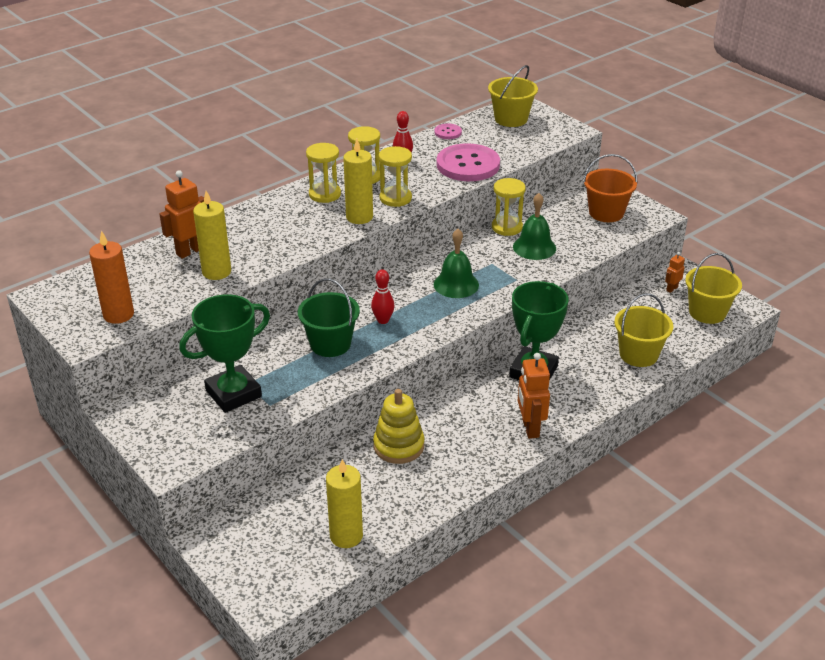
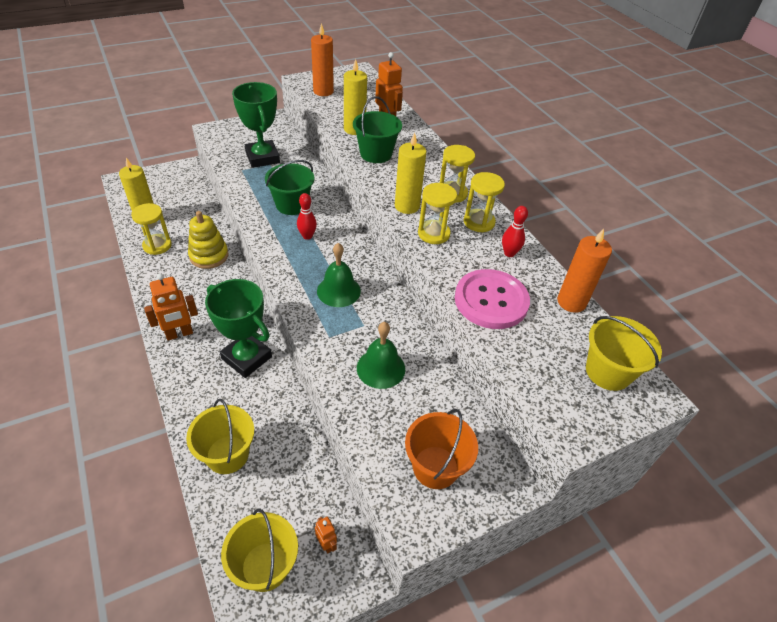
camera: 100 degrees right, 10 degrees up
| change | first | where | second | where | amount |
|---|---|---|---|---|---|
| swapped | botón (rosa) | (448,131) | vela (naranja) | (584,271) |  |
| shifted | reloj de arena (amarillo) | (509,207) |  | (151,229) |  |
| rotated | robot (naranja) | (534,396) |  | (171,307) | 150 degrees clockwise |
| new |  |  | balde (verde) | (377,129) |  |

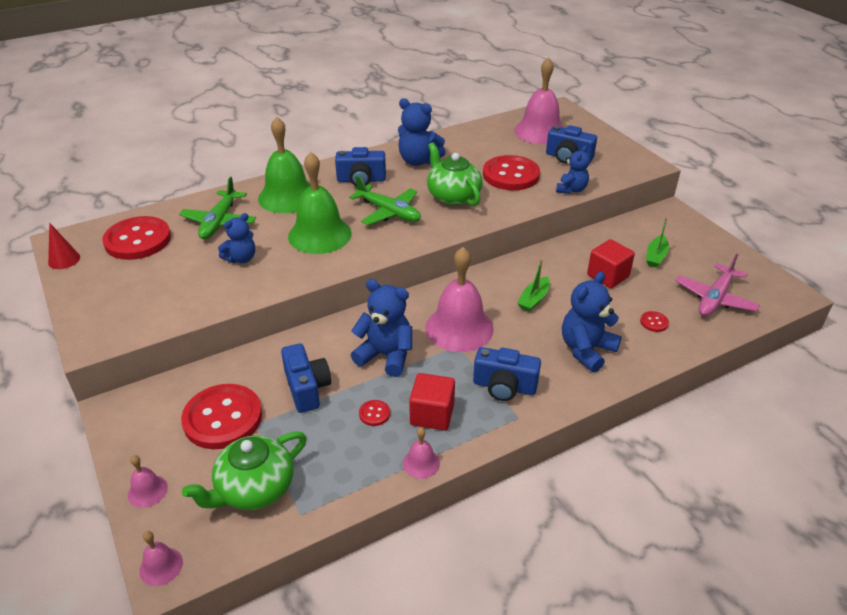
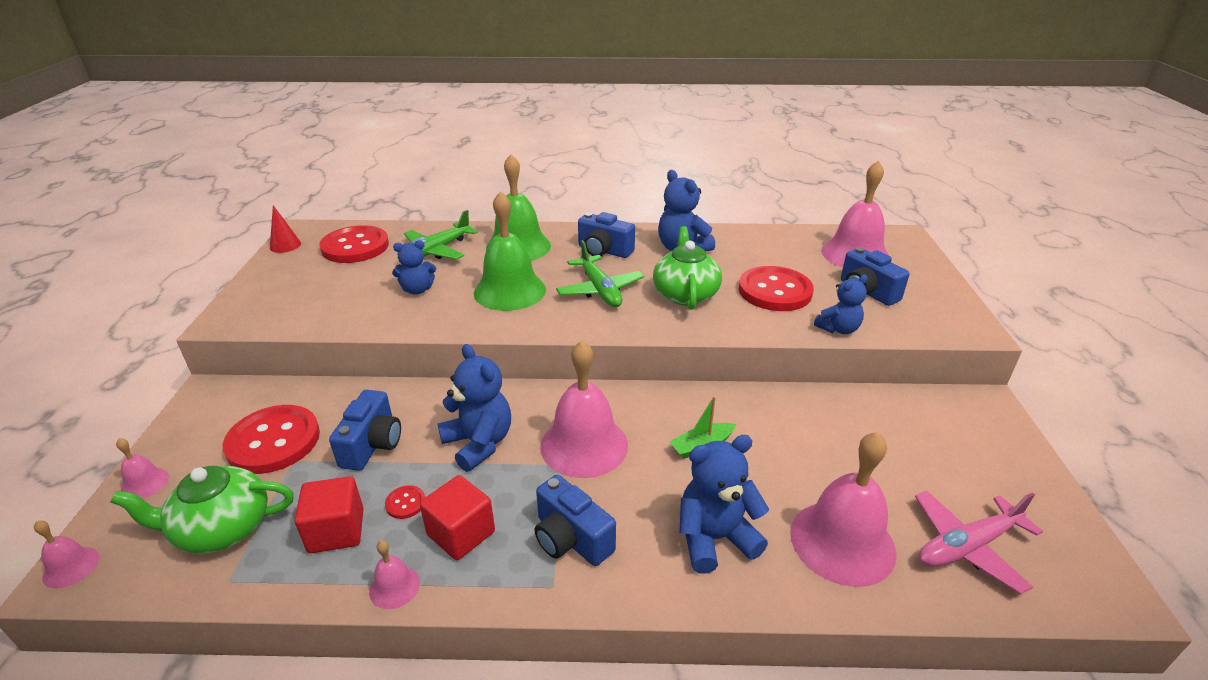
camera: 30 degrees right, 5 degrees down
| change | first | where | second | where | amount |
|---|---|---|---|---|---|
| gone | barco (verde) | (657,242) |  |  |  |
| shifted | cubo (rojo) | (611,263) |  | (329,514) |  |
| swapped | botón (rojo) | (654,321) | campana (rosa) | (843,509) |  |

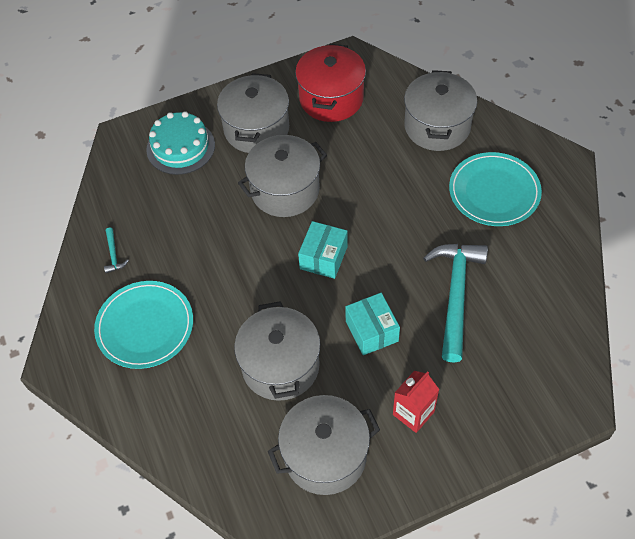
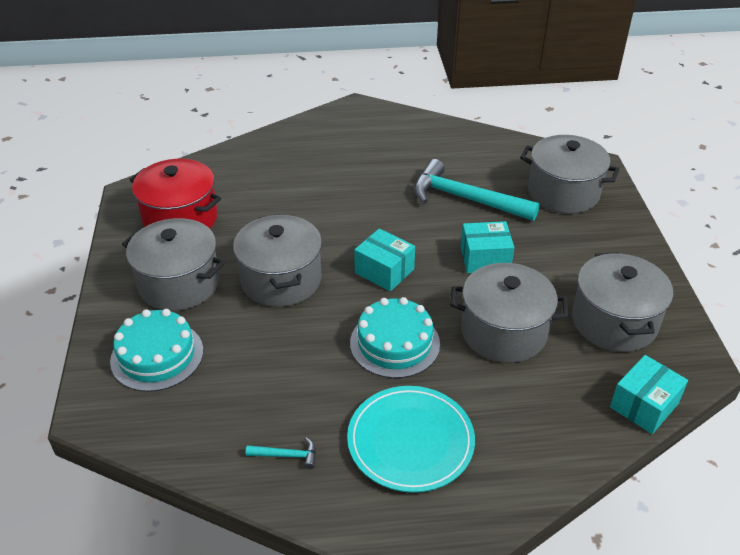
camera: 75 degrees left, 15 degrees down
| change | first | where | second | where | amount |
|---|---|---|---|---|---|
| shifted | olla (gris) | (440,110) |  | (570,174) |  |
| gone | plato (turquesa) | (495,189) |  |  |  |
| gone | cartón de leche (rojo) | (416,402) |  |  |  |
| new |  |  | tarta (turquesa) | (395,337) |  |
| new |  |  | caja (turquesa) | (649,394) |  |

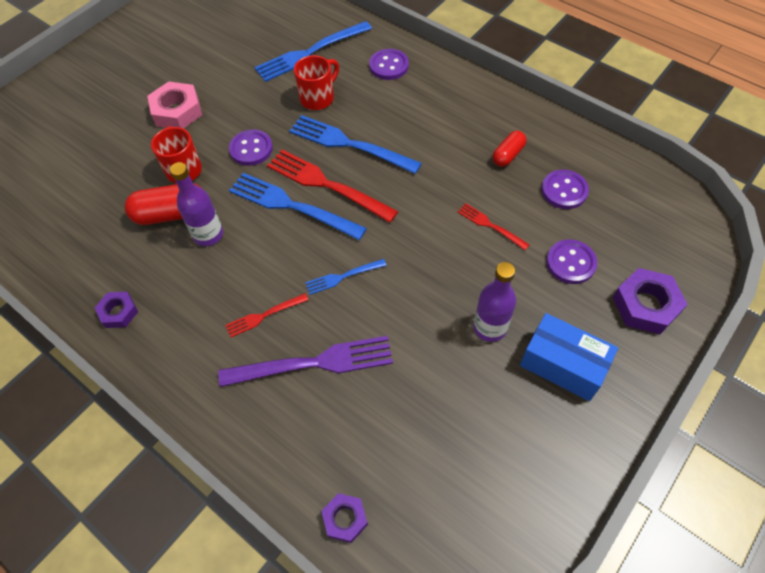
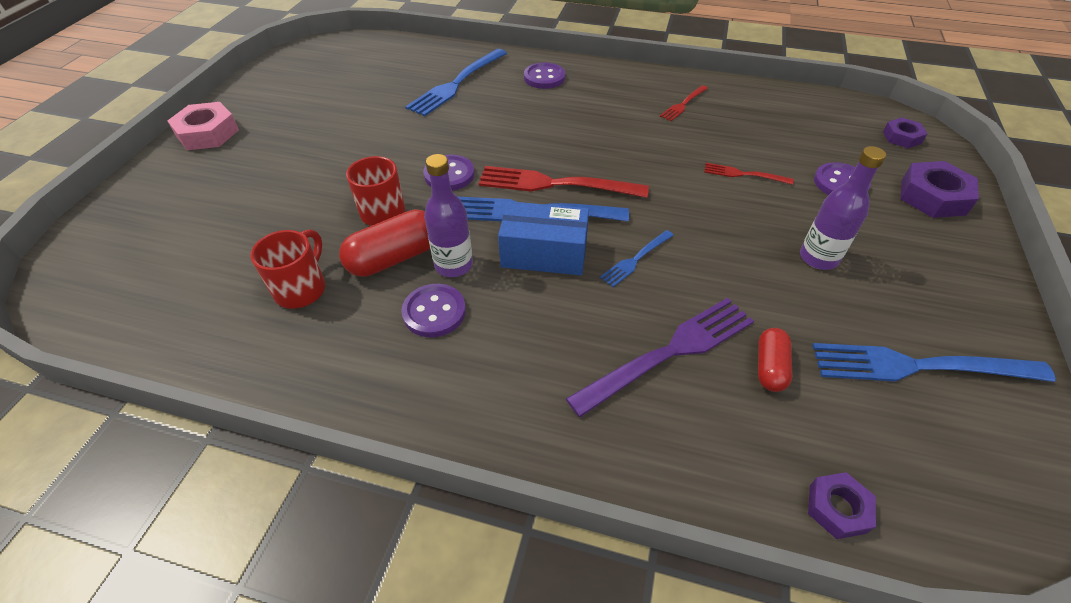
camera: 25 degrees left, 10 degrees down
| change | first | where | second | where | amount |
|---|---|---|---|---|---|
| shifted | taza (rojo) | (316,82) |  | (287,269) |  |
| shifted | tuerca (rosa) | (174,105) |  | (203,126) |  |
| shifted | tenedor (azul) | (355,144) |  | (934,362) |  |
| shifted | cápsula (rojo) | (509,149) |  | (775,360) |  |
| shifted | botón (morado) | (565,189) |  | (434,310) |  |
| shifted | tuerca (morado) | (116,310) |  | (905,132) |  |
| shifted | tenedor (rojo) | (266,315) |  | (684,103) |  |
| shifted | caja (azul) | (569,357) |  | (543,238) |  |

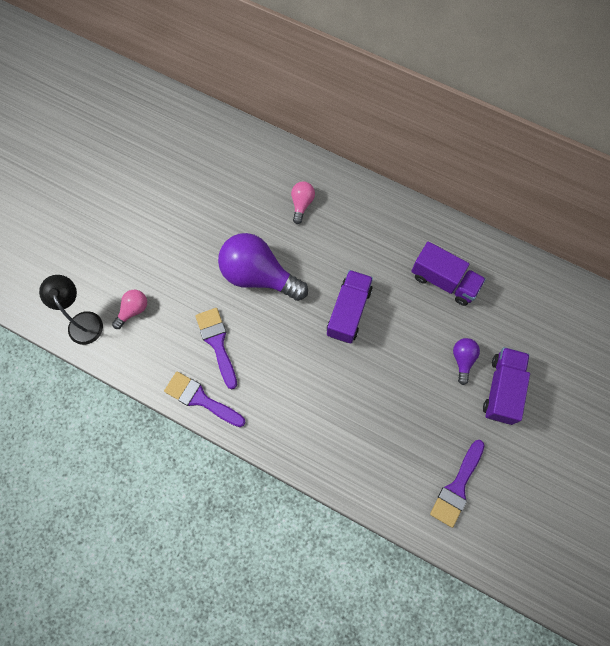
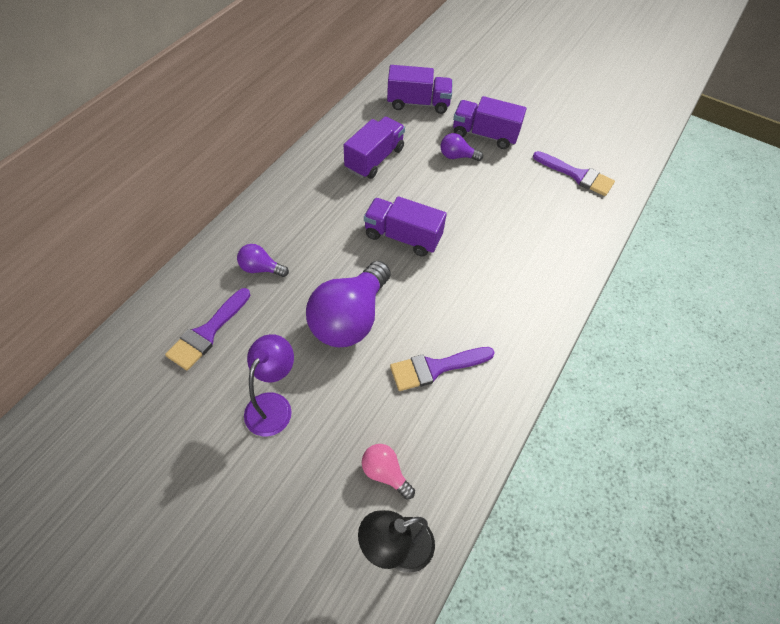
camera: 90 degrees left, 15 degrees down
| change | first | where | second | where | amount |
|---|---|---|---|---|---|
| repainted | bombilla (rosa) | (303,202) | bombilla (morado) | (263,260) |  |
| shifted | pincel (morado) | (204,399) |  | (208,329) |  |
| new |  |  | camión (morado) | (420,89) |  |
| new |  |  | lámpara (morado) | (269,385) |  |

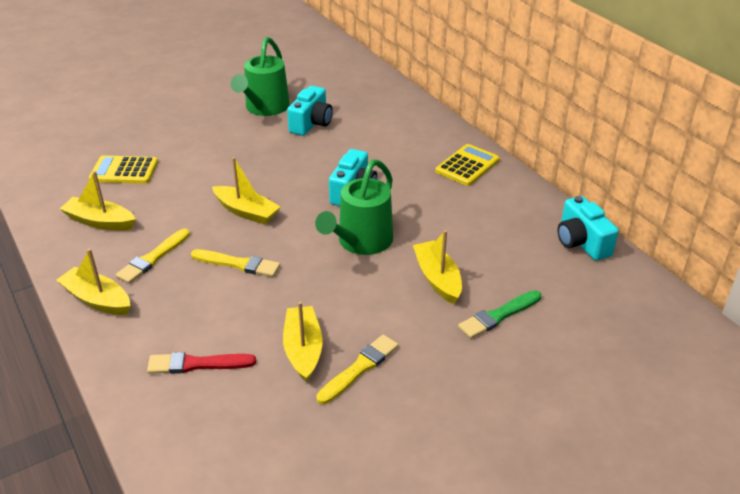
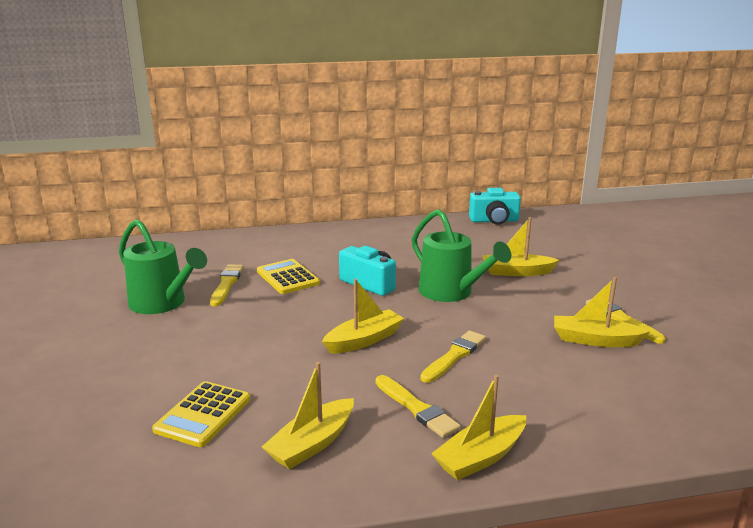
camera: 70 degrees left, 15 degrees down
| change | first | where | second | where | amount |
|---|---|---|---|---|---|
| swapped | cámara (turquesa) | (310,111) | pincel (amarillo) | (227,285) |  |
| shifted | calculadora (amarillo) | (467,165) |  | (288,276) |  |
| gone | pincel (verde) | (499,314) |  |  |  |
| gone | pincel (rojo) | (201,363) |  |  |  |

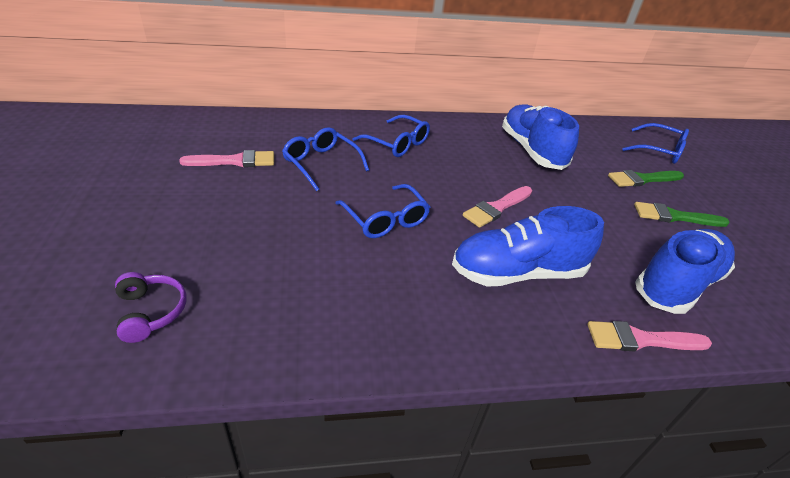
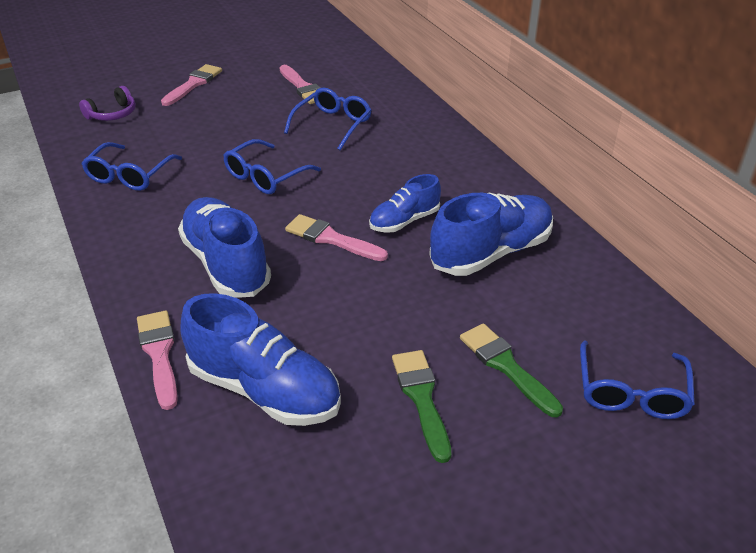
camera: 75 degrees right, 0 degrees up
| change | first | where | second | where | amount |
|---|---|---|---|---|---|
| shifted | gafas (azul) | (391,136) |  | (131,166) |  |
| new |  |  | pincel (rosa) | (191,85) |  |
| new |  |  | zapato (azul) | (405,203) |  |

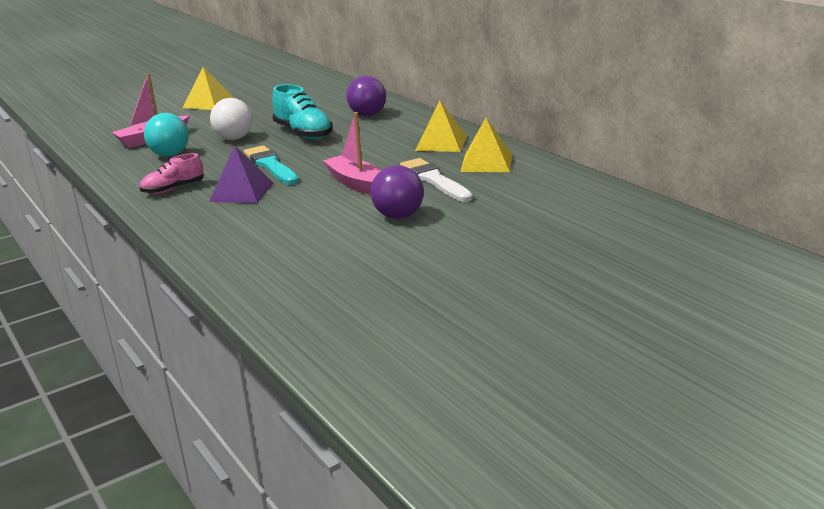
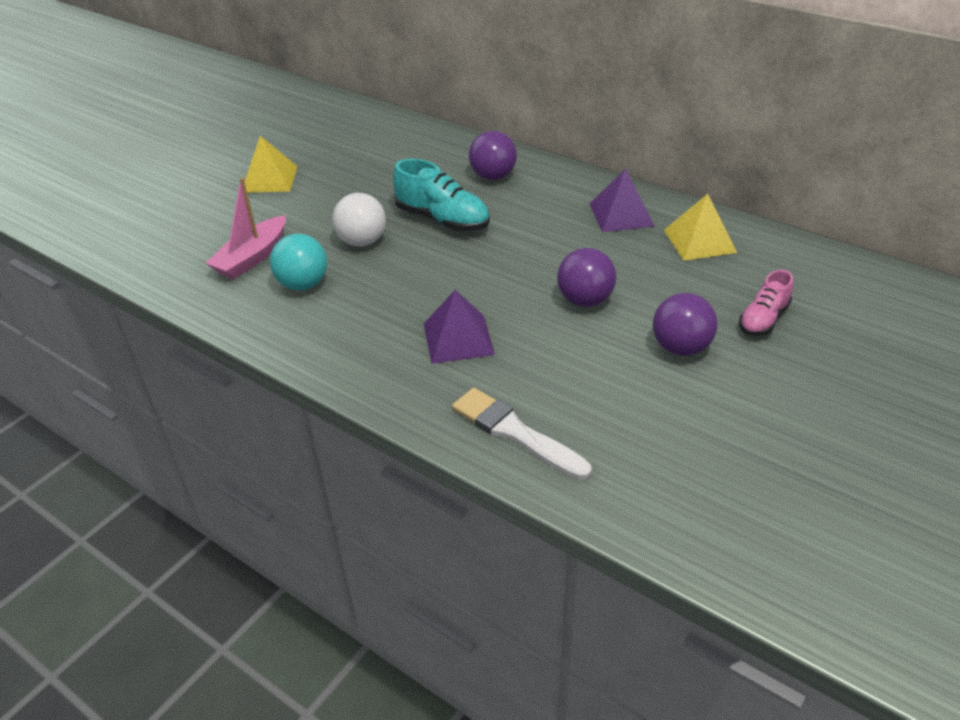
camera: 20 degrees left, 15 degrees up
| change | first | where | second | where | amount |
|---|---|---|---|---|---|
| repainted | pirámide (amarillo) | (441,126) | pirámide (morado) | (622,200) |  |
| swapped | barco (rosa) | (352,153) | pelota (morado) | (586,277) |  |
| gone | pincel (turquesa) | (271,165) |  |  |  |
| shifted | zapato (rosa) | (172,173) |  | (766,303) |  |
| shifted | pincel (blanco) | (436,180) |  | (522,434) |  |

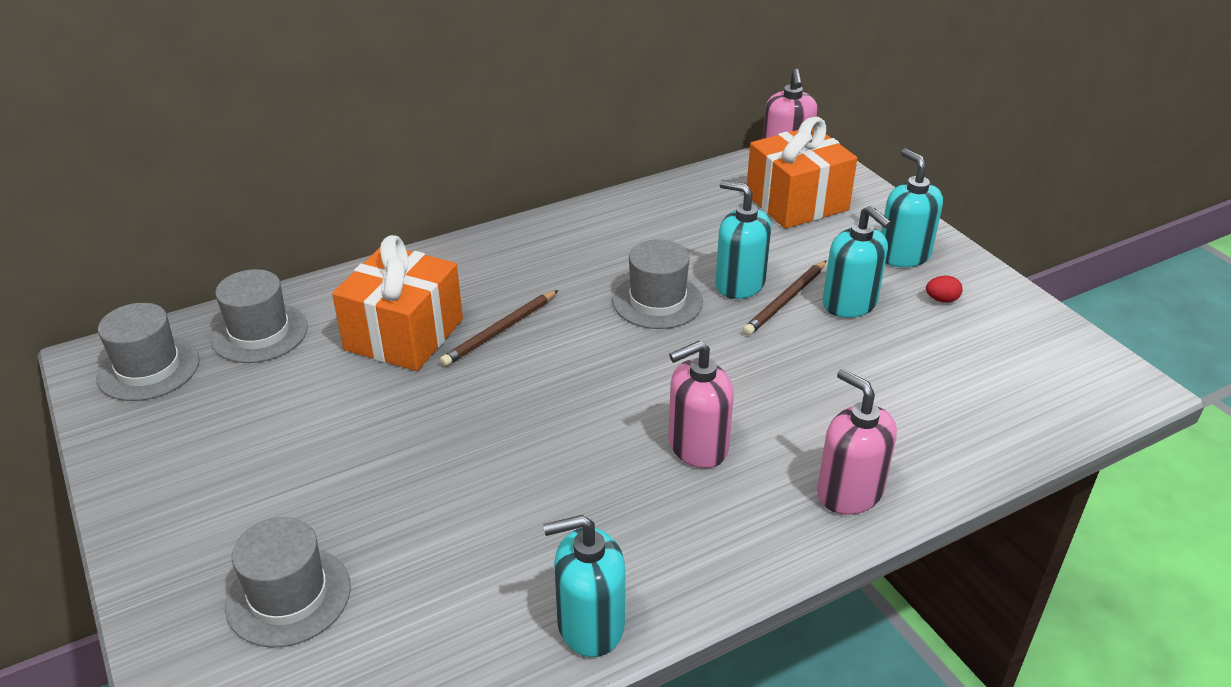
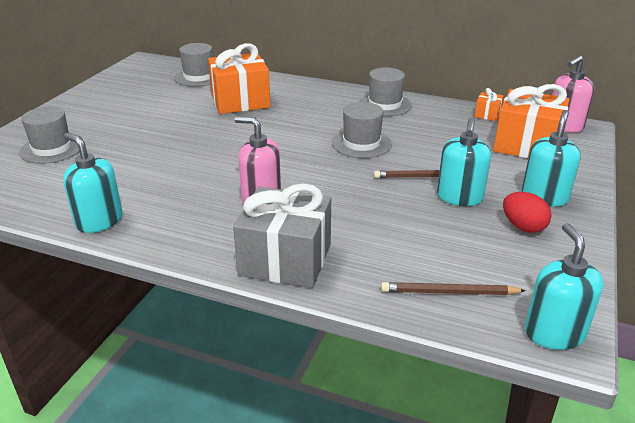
camera: 50 degrees right, 5 degrees down
| change | first | where | second | where | amount |
|---|---|---|---|---|---|
| shifted | dispensador de jabón (turquesa) | (743,239) |  | (564,286) |  |
| scaled | huevo (rojo) | (944,289) |  | (527,212) | x1.68 |
| shifted | lápiz (marrón) | (499,328) |  | (453,288) |  |
| shifted | sombrero (gris) | (148,352) |  | (385,92) |  |
| swapped | dispensador de jabón (rosa) | (857,442) | regalo (gris) | (282,236) |  |
| new |  |  | regalo (naranja) | (489,104) |  |

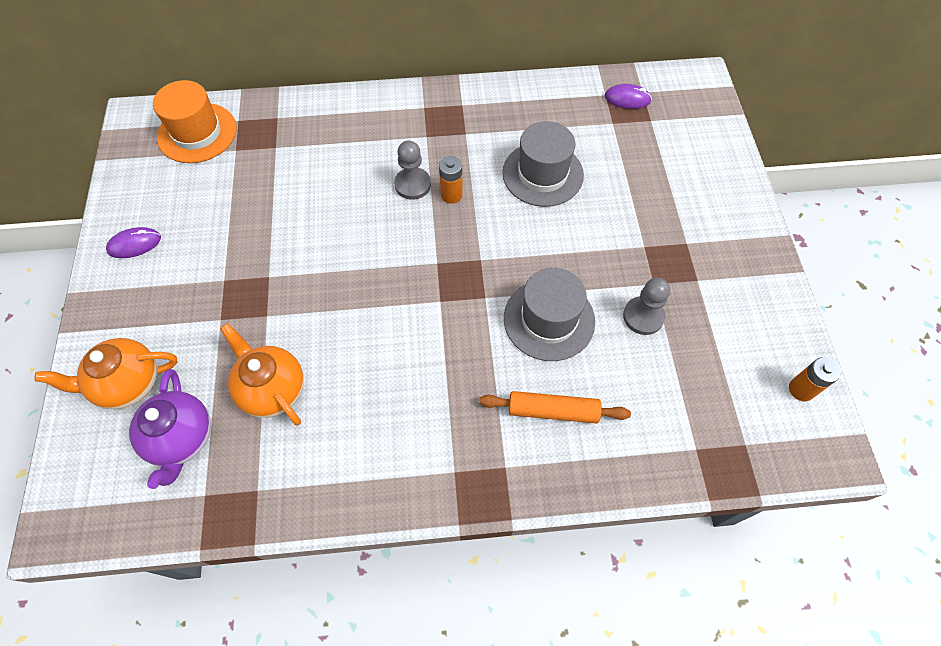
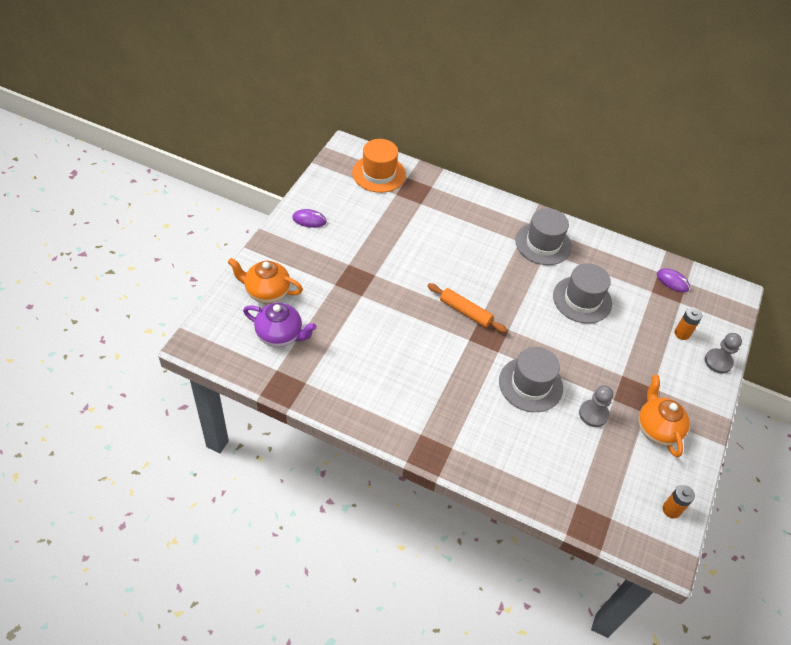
camera: 25 degrees right, 10 degrees down
| change | first | where | second | where | amount |
|---|---|---|---|---|---|
| shifted | peón (gris) | (412,170) |  | (723,353) |  |
| shifted | pila (naranja) | (451,180) |  | (688,323) |  |
| shifted | tetera (naranja) | (262,374) |  | (664,416) |  |
| rotated | tetera (morado) | (170,429) |  | (280,325) | 90 degrees counterclockwise |
| shifted | rodillo (naranja) | (555,407) |  | (467,308) |  |
| new |  |  | sombrero (gris) | (543,236) |  |

